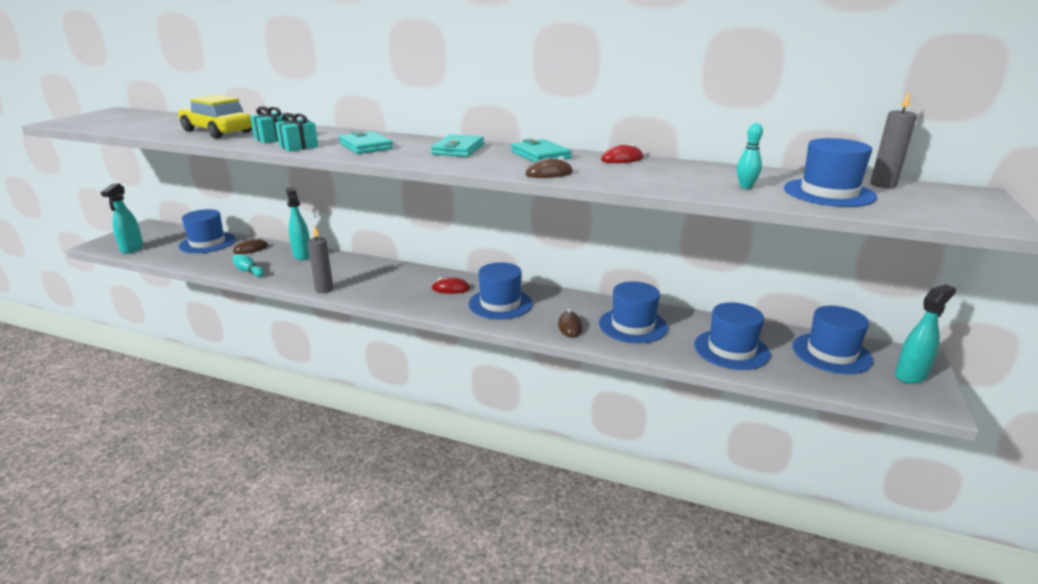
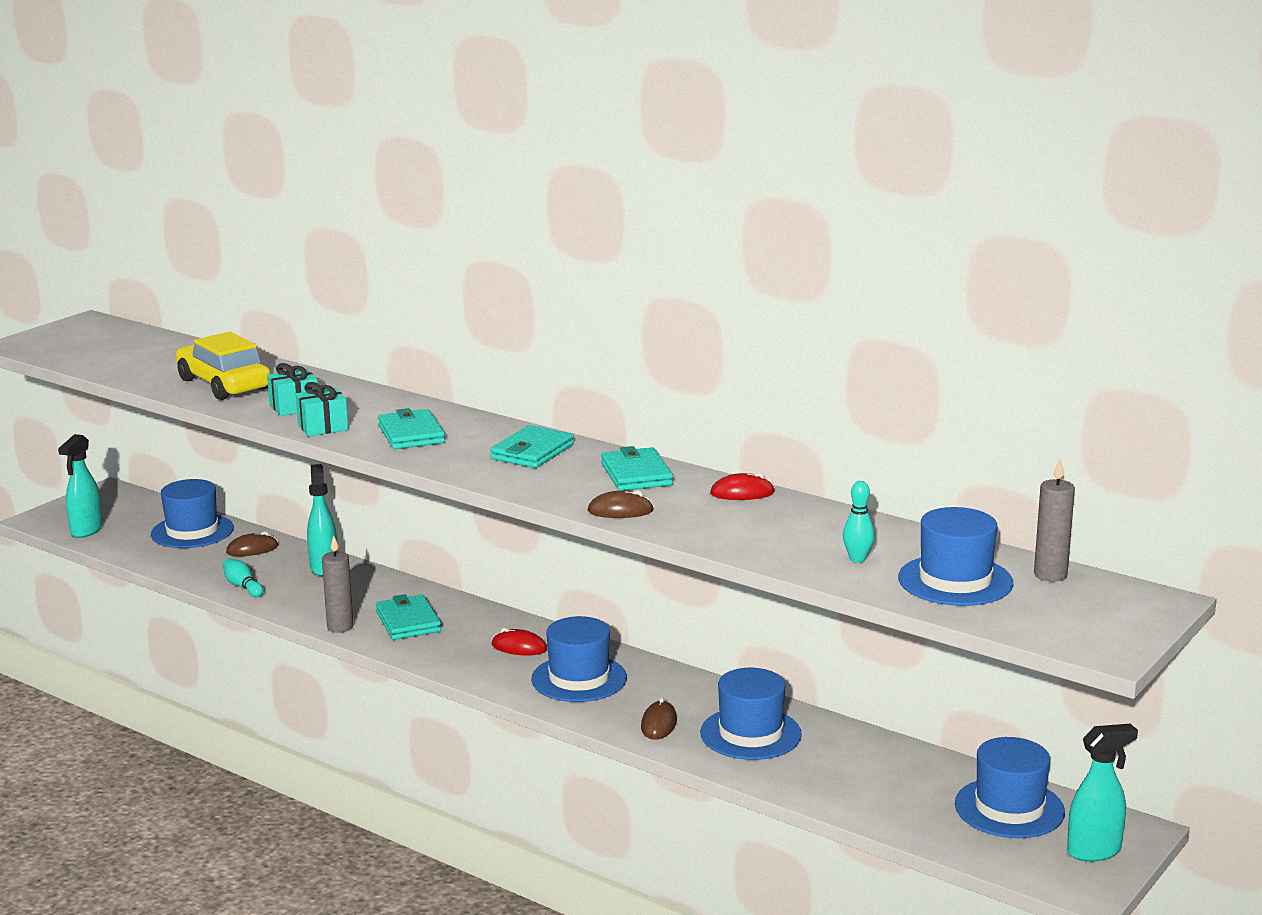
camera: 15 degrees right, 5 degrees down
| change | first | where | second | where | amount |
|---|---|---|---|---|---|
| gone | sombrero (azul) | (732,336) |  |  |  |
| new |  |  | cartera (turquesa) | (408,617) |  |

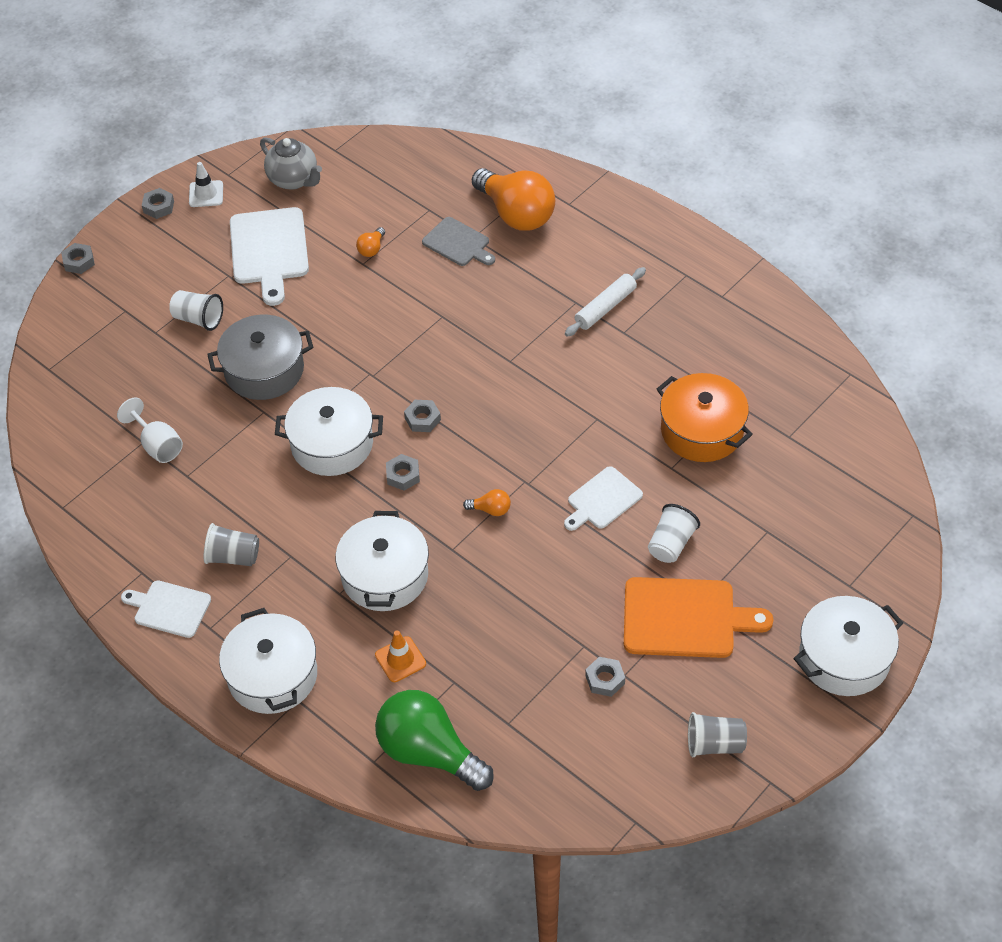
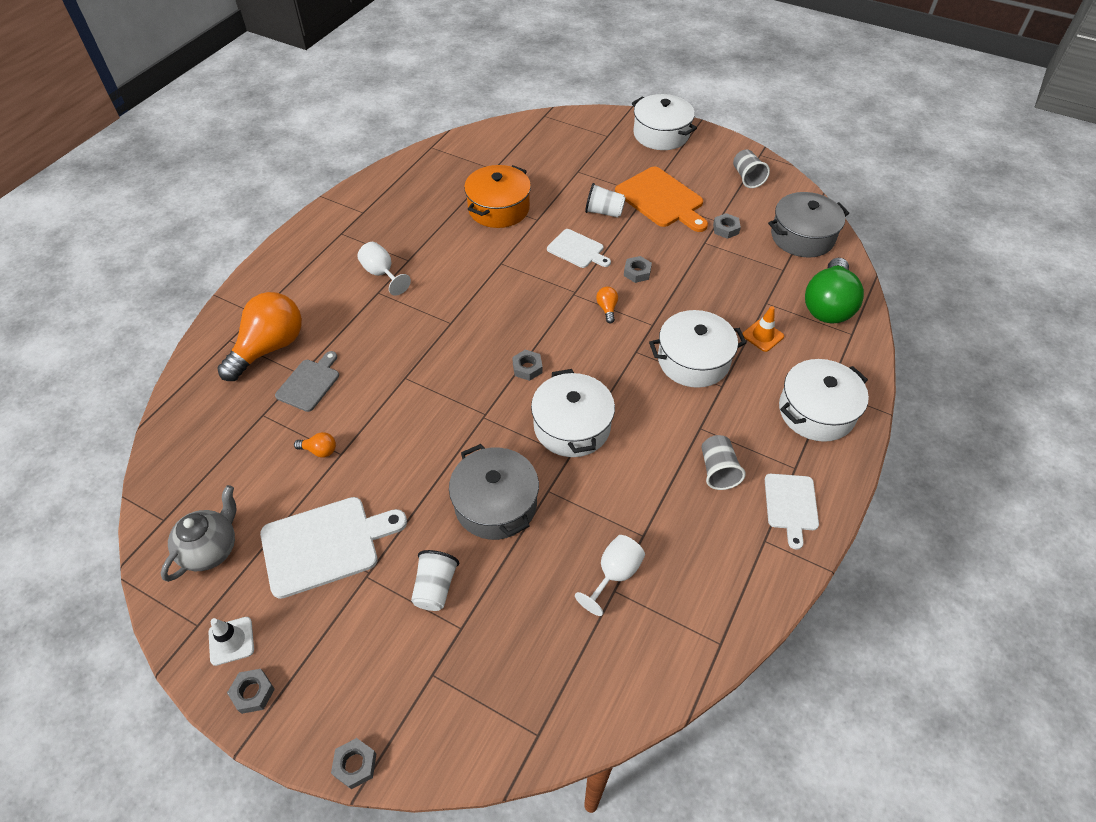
camera: 105 degrees left, 0 degrees up
| change | first | where | second | where | amount |
|---|---|---|---|---|---|
| swapped | rodillo (blanco) | (605,302) | copa (blanco) | (384,269) |  |
| shifted | tuerca (gris) | (403,472) |  | (638,269) |  |
| rotated | tabla de cortar (naranja) | (698,617) |  | (661,199) | 150 degrees clockwise |
| new |  |  | olla (gris) | (808,225) |  |

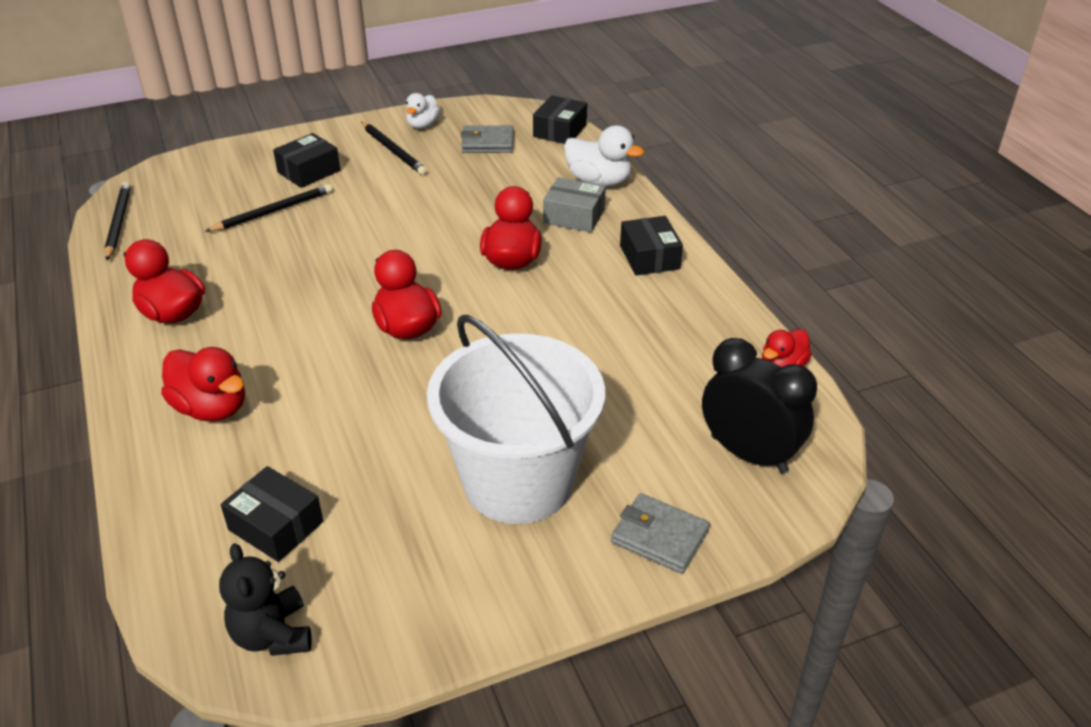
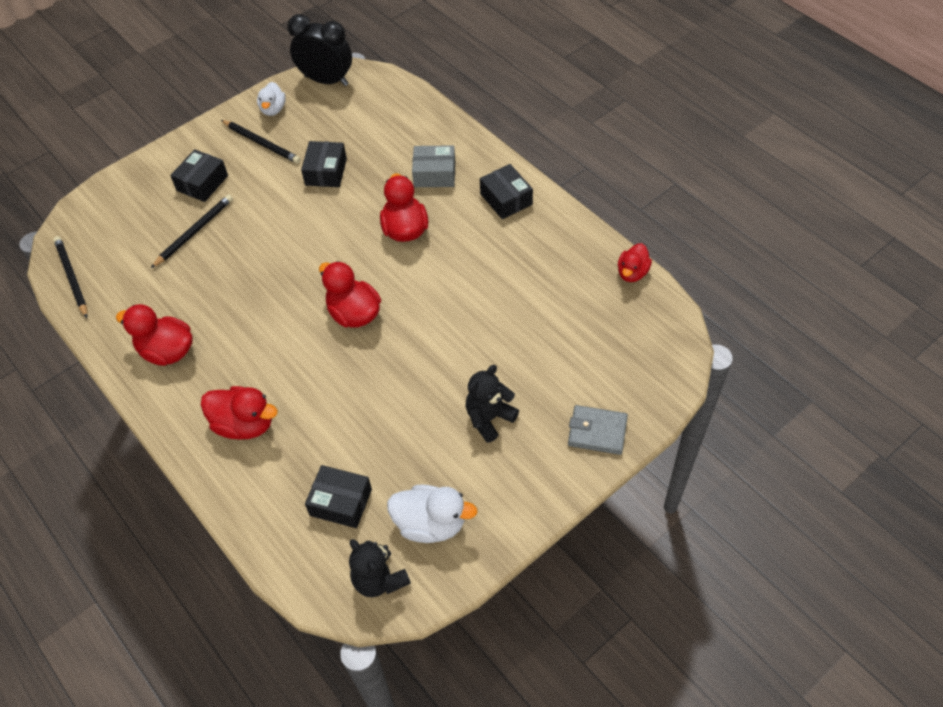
camera: 15 degrees left, 15 degrees up
| change | first | where | second | where | amount |
|---|---|---|---|---|---|
| shifted | caja (negro) | (560,119) |  | (324,164) |  |
| gone | cartera (gris) | (487,139) |  |  |  |
| shifted | pato (blanco) | (604,156) |  | (432,514) |  |
| swapped | balde (blanco) | (516,419) | osito (negro) | (492,404) |  |
| shifted | despertador (negro) | (759,406) |  | (320,50) |  |

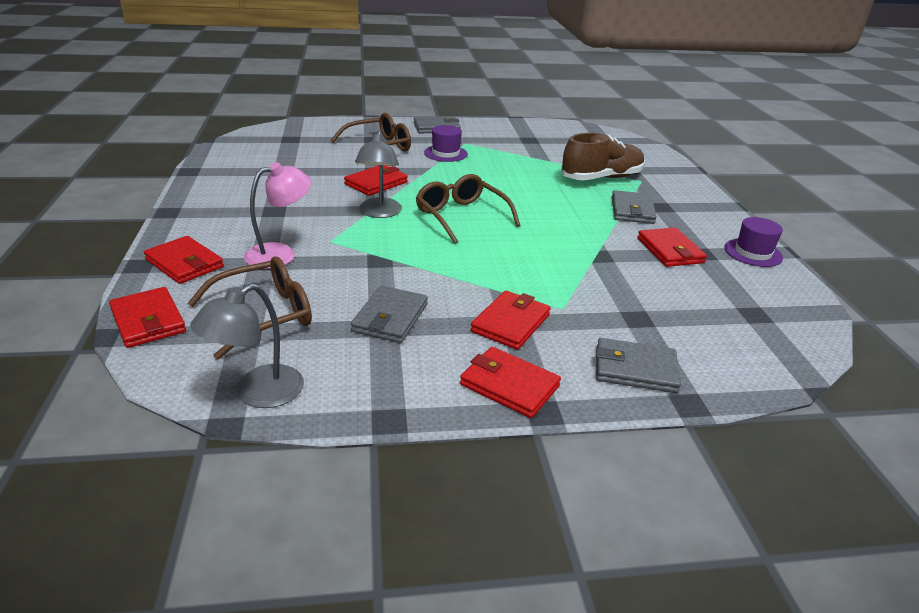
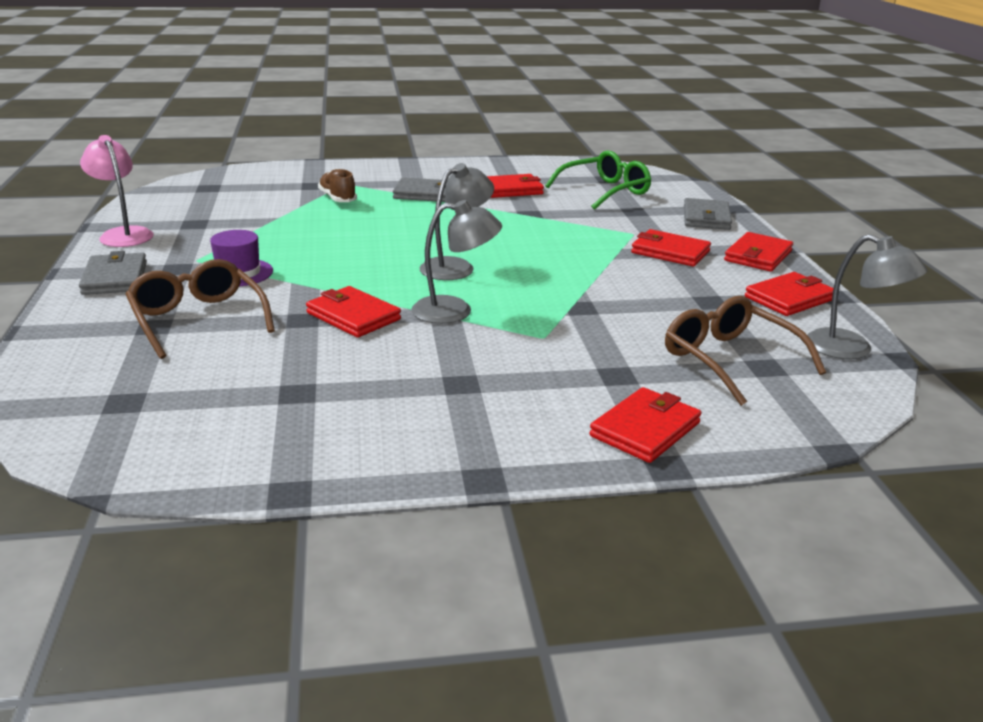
camera: 90 degrees left, 5 degrees down
| change | first | where | second | where | amount |
|---|---|---|---|---|---|
| scaled | zapato (marrón) | (603,156) |  | (337,185) | x0.57 |
| shifted | lámpara (rosa) | (278,215) |  | (117,191) |  |
| swapped | gafas (marrón) | (468,209) | lámpara (gris) | (457,221) |  |
| gone | sombrero (morado) | (753,242) |  |  |  |
| gone | cartera (gris) | (389,314) |  |  |  |
| shifted | cartera (rojo) | (147,317) |  | (789,294) |  |
| new |  |  | gafas (verde) | (598,180) |  |

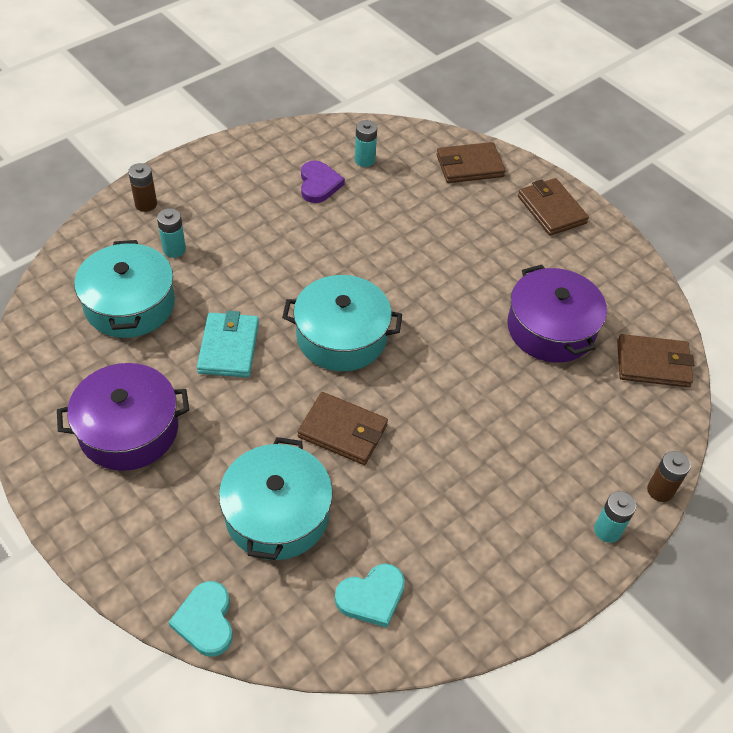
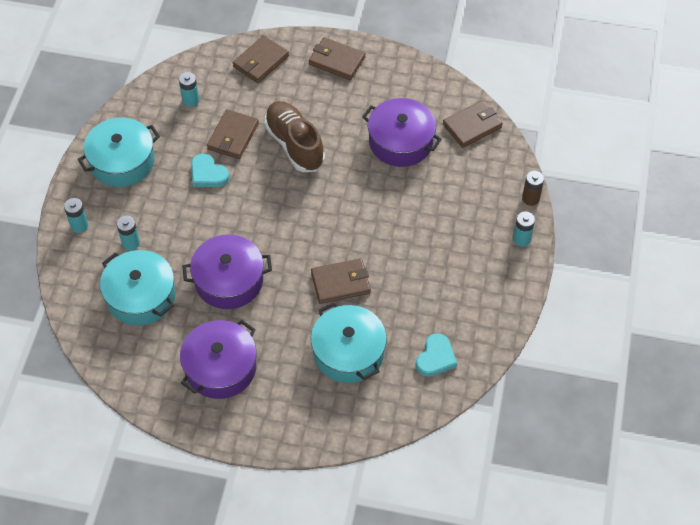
camera: 35 degrees left, 5 degrees up
| change | first | where | second | where | amount |
|---|---|---|---|---|---|
| gone | corazón (morado) | (323,182) |  |  |  |
| repainted | pila (marrón) | (142,187) | pila (turquesa) | (76,215) |  |
| shifted | olla (turquesa) | (342,323) |  | (119,152) |  |
| swapped | cartera (turquesa) | (228,344) | olla (morado) | (227,271) |  |
| shifted | corazón (turquesa) | (200,619) |  | (210,170) |  |
| new |  |  | zapato (marrón) | (294,136) |  |
| new |  |  | cartera (marrón) | (233,134) |  |

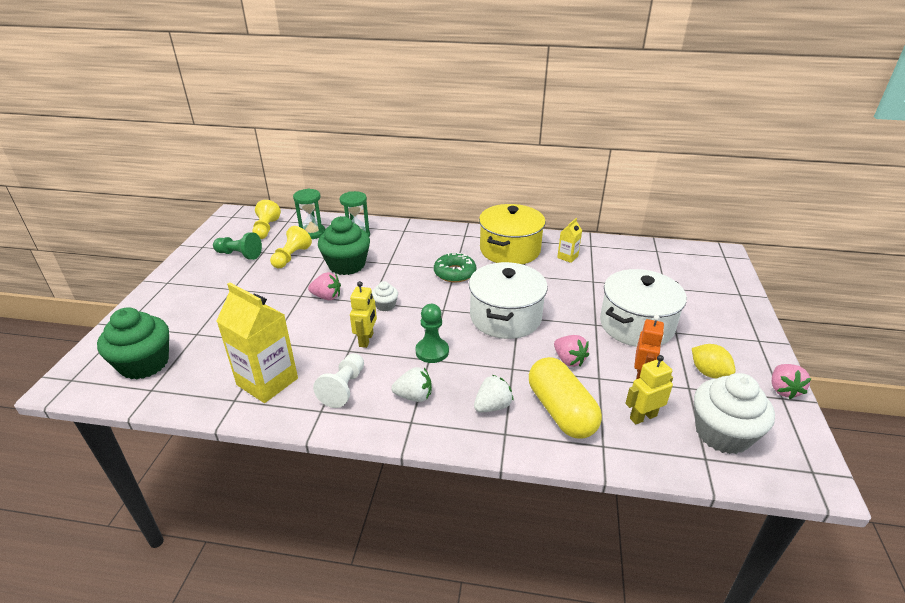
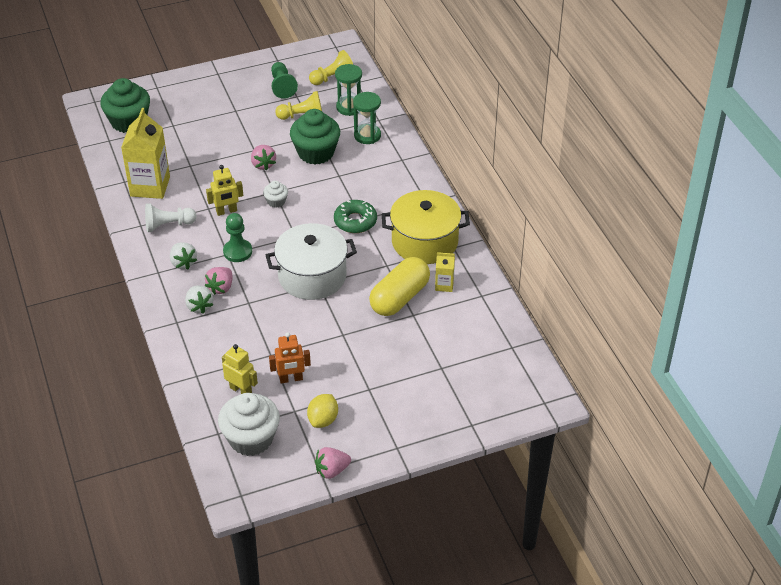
camera: 60 degrees right, 10 degrees up
| change | first | where | second | where | amount |
|---|---|---|---|---|---|
| gone | olla (blanco) | (643,308) |  |  |  |
| shifted | fresa (rosa) | (571,351) |  | (218,281) |  |
| shifted | cápsula (amarillo) | (565,397) |  | (399,286) |  |
| rotated | fresa (blanco) | (494,393) |  | (199,299) | 45 degrees clockwise |

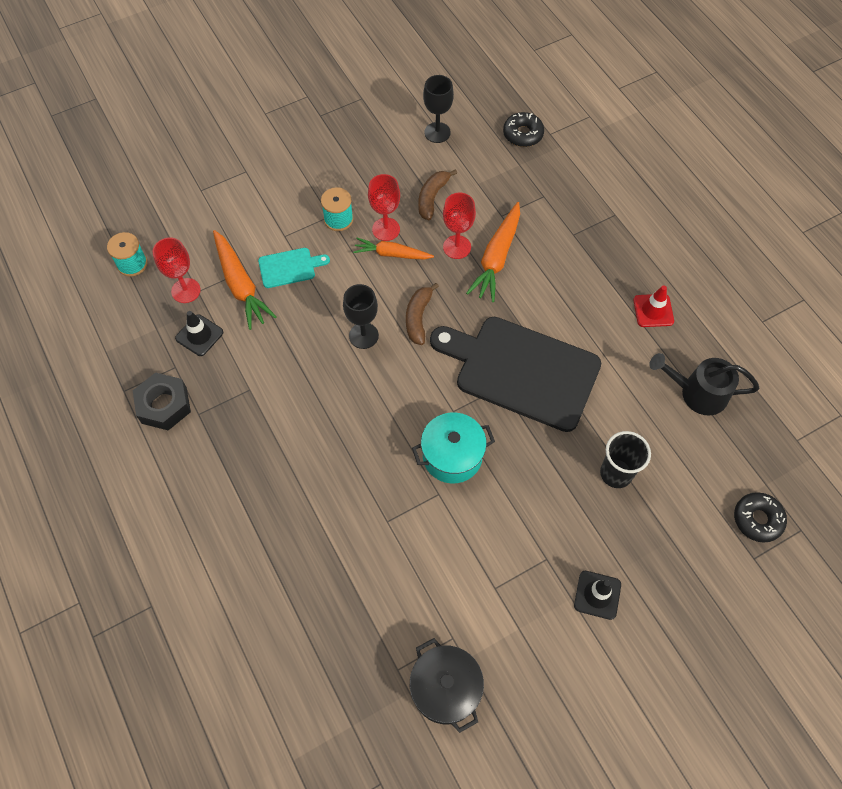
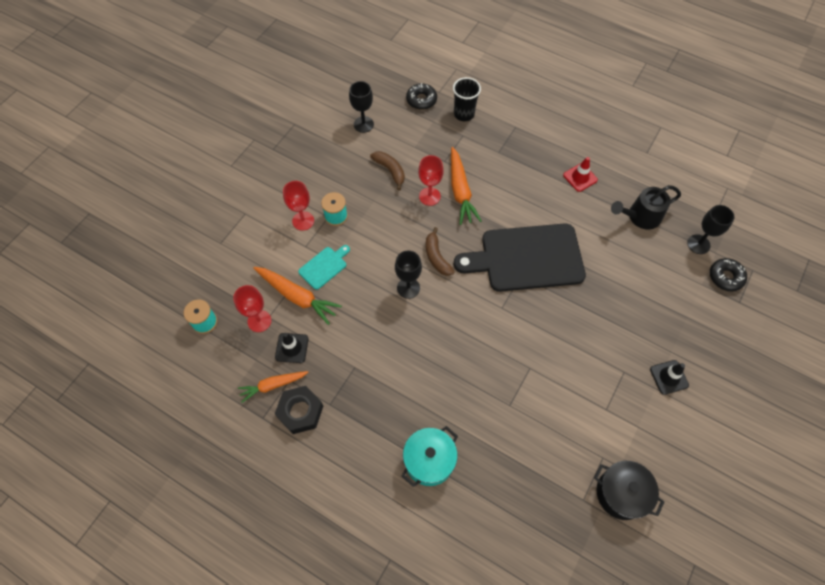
camera: 30 degrees left, 0 degrees up
| change | first | where | second | where | amount |
|---|---|---|---|---|---|
| rotated | plátano (marrón) | (437,194) |  | (387,170) | 150 degrees clockwise |
| shifted | copa (rojo) | (384,207) |  | (298,206) |  |
| shifted | zanahoria (naranja) | (393,249) |  | (273,387) |  |
| shifted | olla (turquesa) | (453,448) |  | (430,456) |  |
| shifted | vaso (negro) | (625,459) |  | (467,99) |  |
| new |  |  | copa (negro) | (710,229) |  |

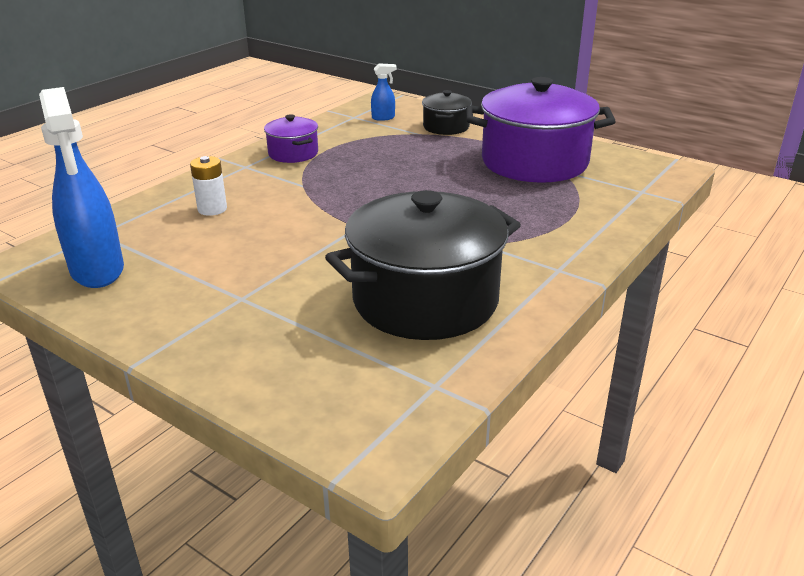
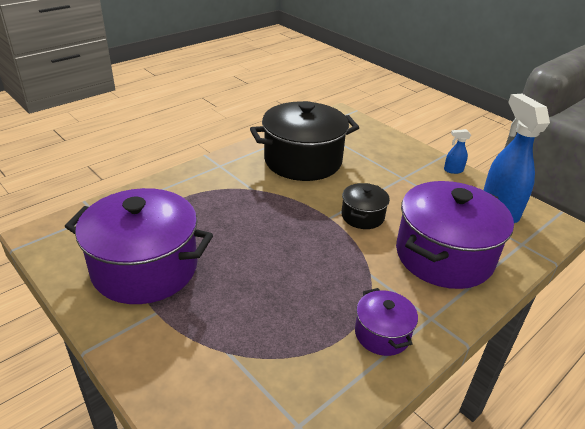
camera: 170 degrees left, 5 degrees up
| change | first | where | second | where | amount |
|---|---|---|---|---|---|
| shifted | pulverizador (azul) | (383,92) |  | (457,151) |  |
| shifted | olla (negro) | (447,112) |  | (365,206) |  |
| swapped | pila (blanco) | (208,186) | olla (morado) | (455,235) |  |

